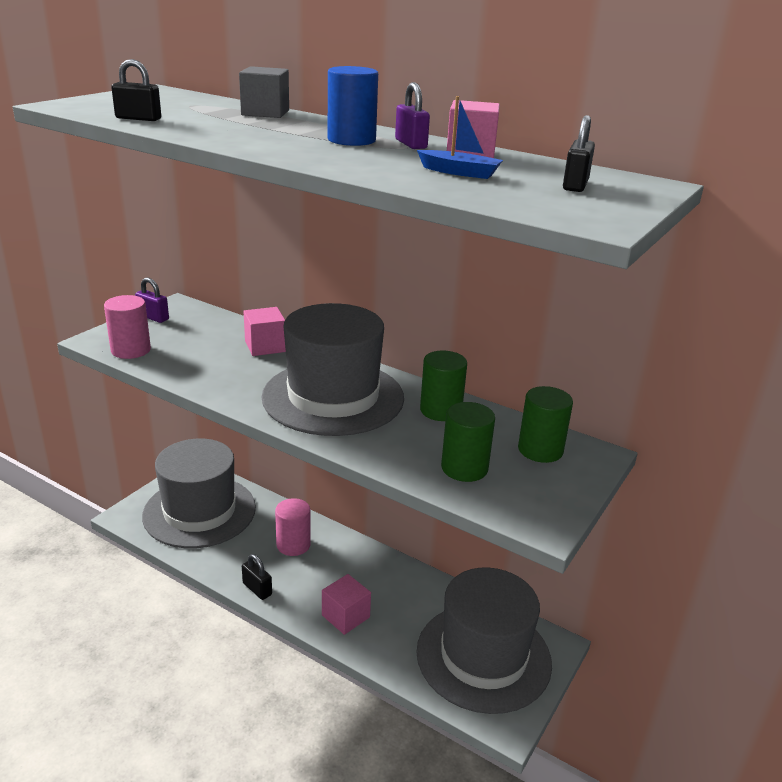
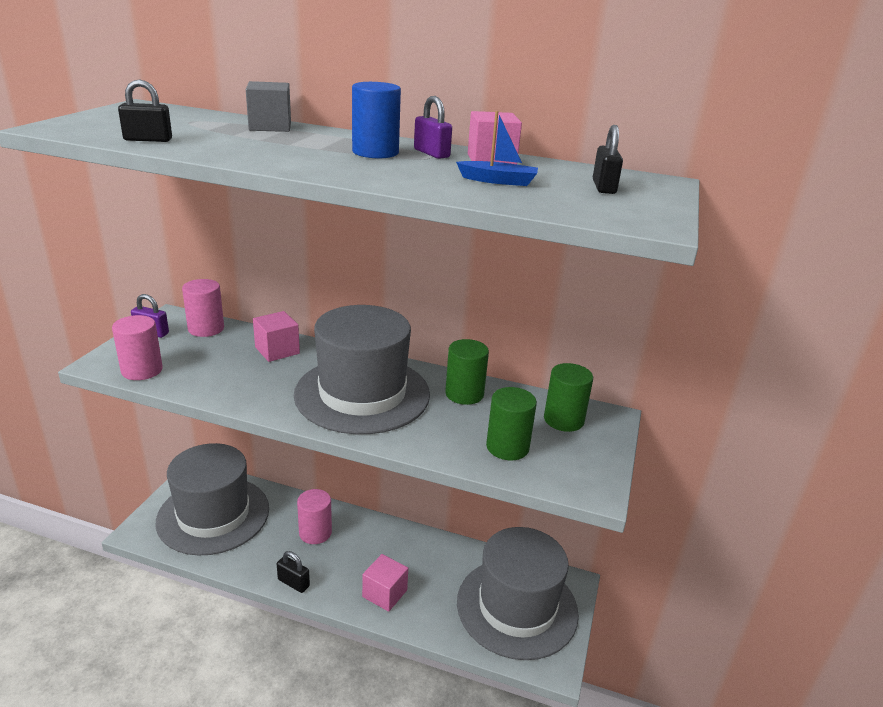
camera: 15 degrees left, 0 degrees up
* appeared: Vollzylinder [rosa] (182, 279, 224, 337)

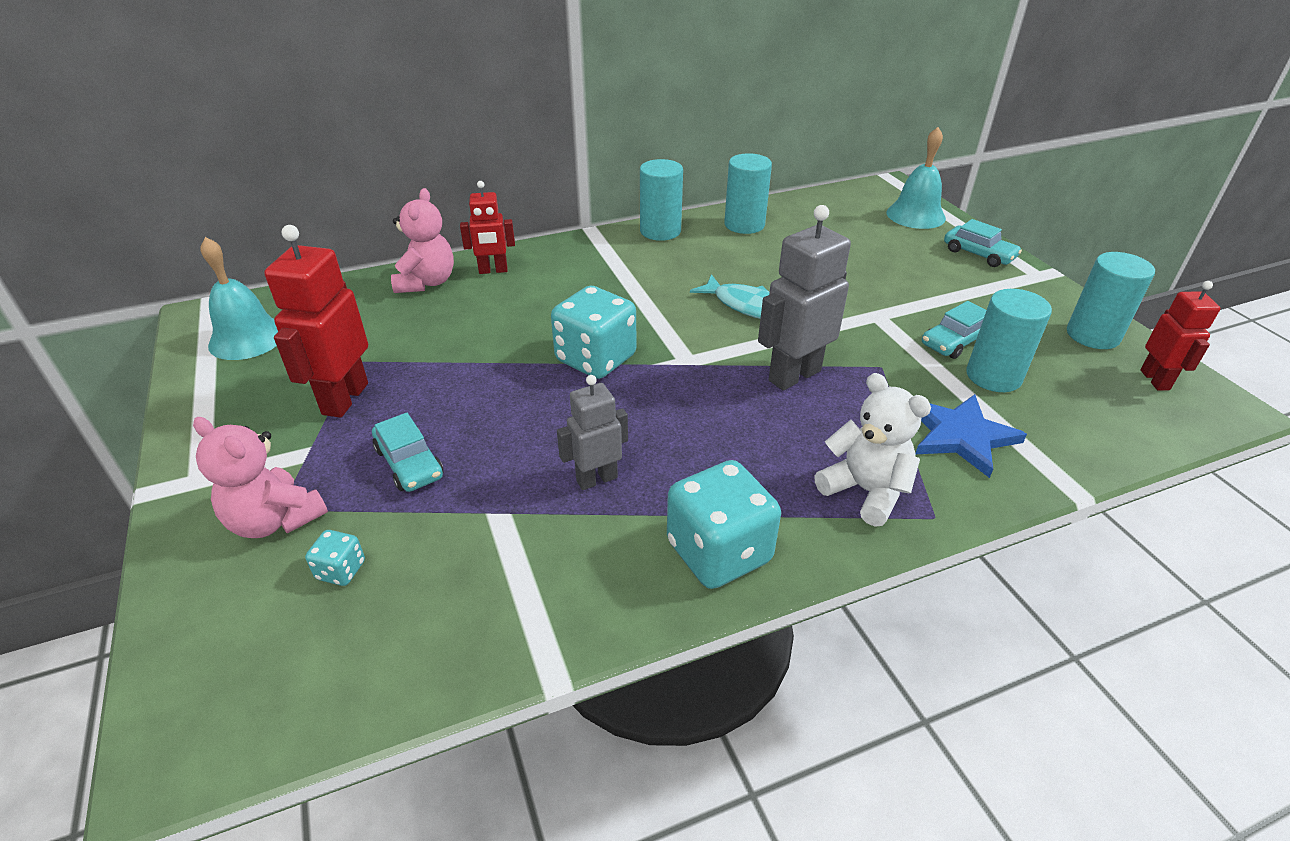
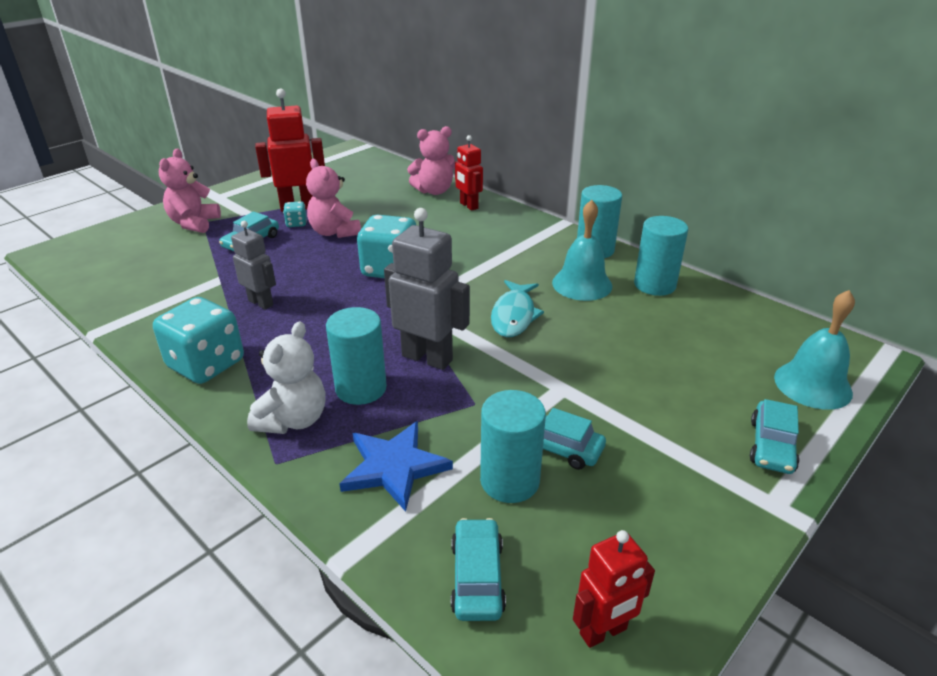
camera: 65 degrees right, 5 degrees down
* relocated: Glocke [türkis] (200, 237, 278, 360) to (552, 200, 612, 301)
* relocated: Vollzylinder [türkis] (1067, 252, 1155, 349) to (326, 307, 387, 405)
* relocated: Spielwürfel [türkis] (305, 530, 365, 586) to (283, 201, 307, 227)
* appeared: Teddybär [rosa] (306, 159, 361, 238)
* appeared: Auto [türkis] (451, 518, 506, 621)

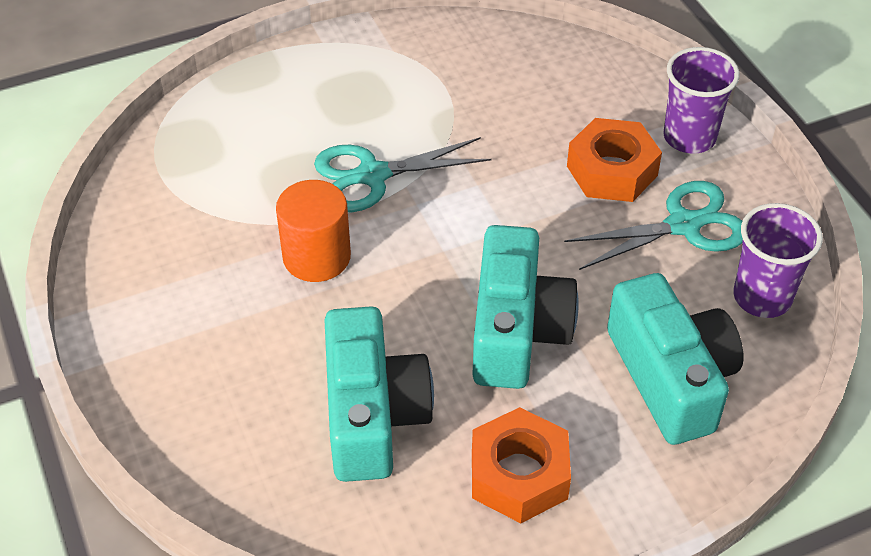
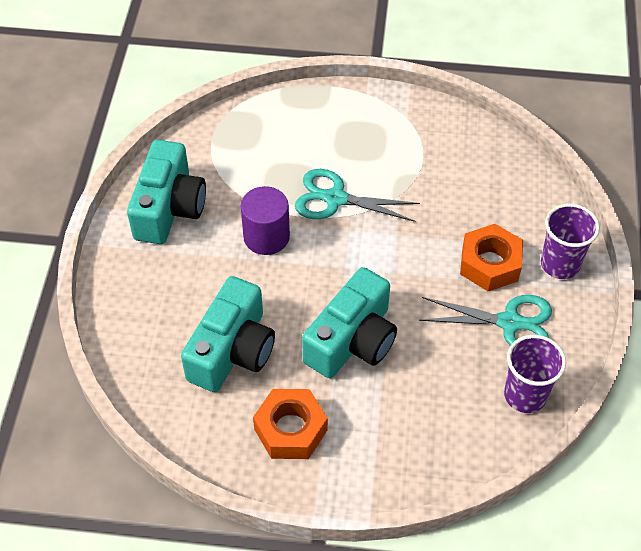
camera: 30 degrees right, 5 degrees up
* colour: Vollzylinder [orange] (276, 180, 351, 282) to Vollzylinder [lila] (241, 186, 290, 255)
* relocated: Kamera [türkis] (607, 273, 743, 445) to (127, 140, 206, 244)

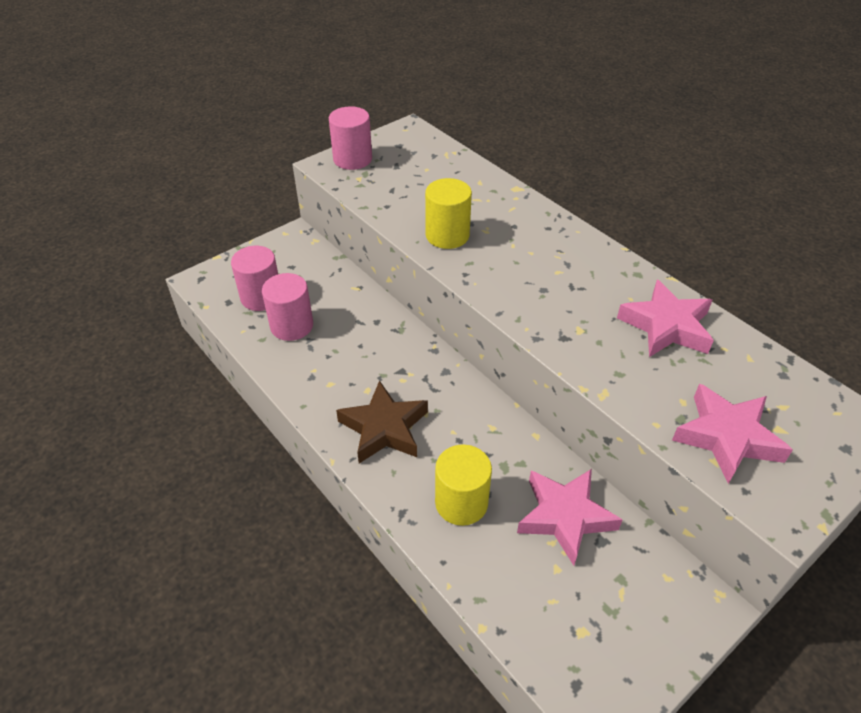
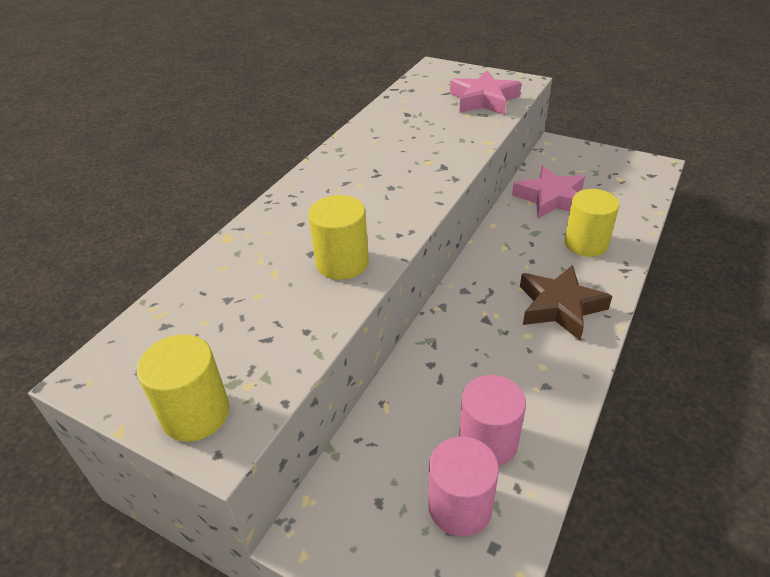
camera: 110 degrees left, 5 degrees down
* colour: Vollzylinder [rosa] (329, 106, 372, 170) to Vollzylinder [gelb] (137, 334, 230, 442)
* missing: Stern [rosa] (617, 280, 714, 357)

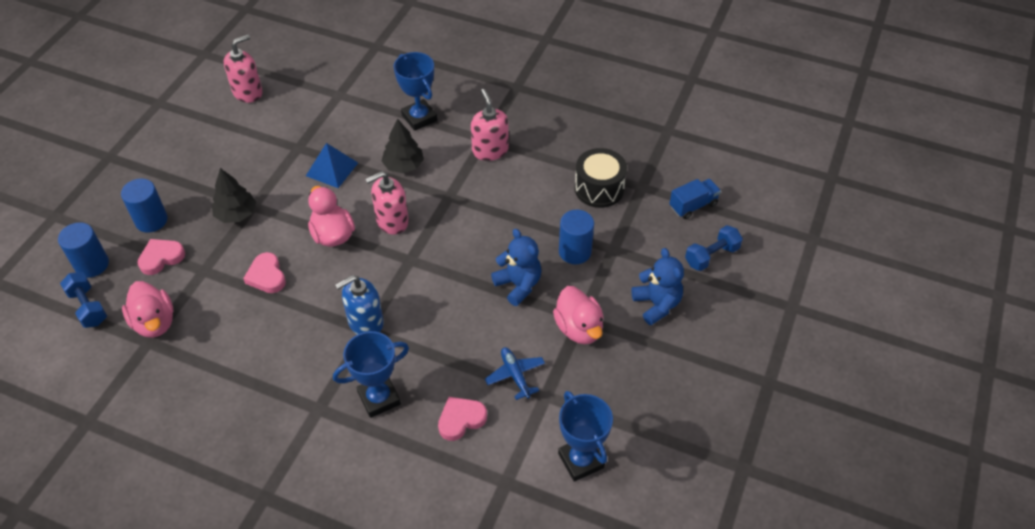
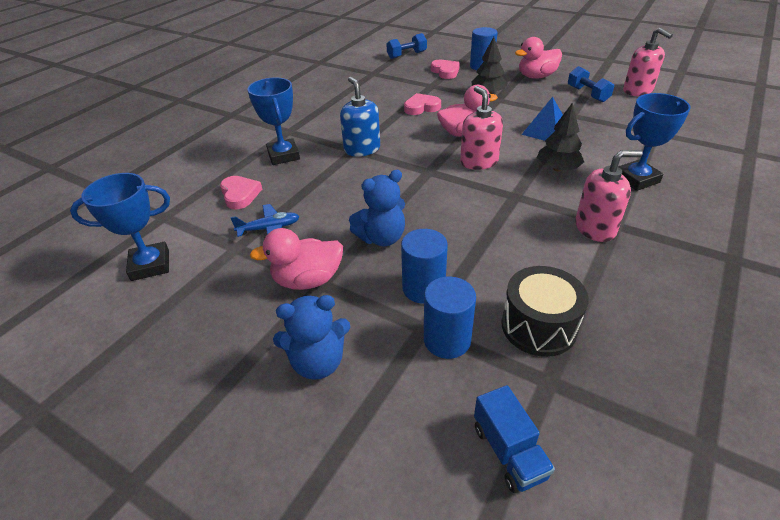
camera: 100 degrees right, 10 degrees down
* relocated: Vollzylinder [blau] (58, 222, 109, 278) to (424, 277, 476, 359)
* relocated: Hantel [blau] (685, 225, 743, 271) to (568, 66, 614, 102)
* relocated: Ente [rosa] (122, 281, 173, 338) to (515, 37, 562, 79)

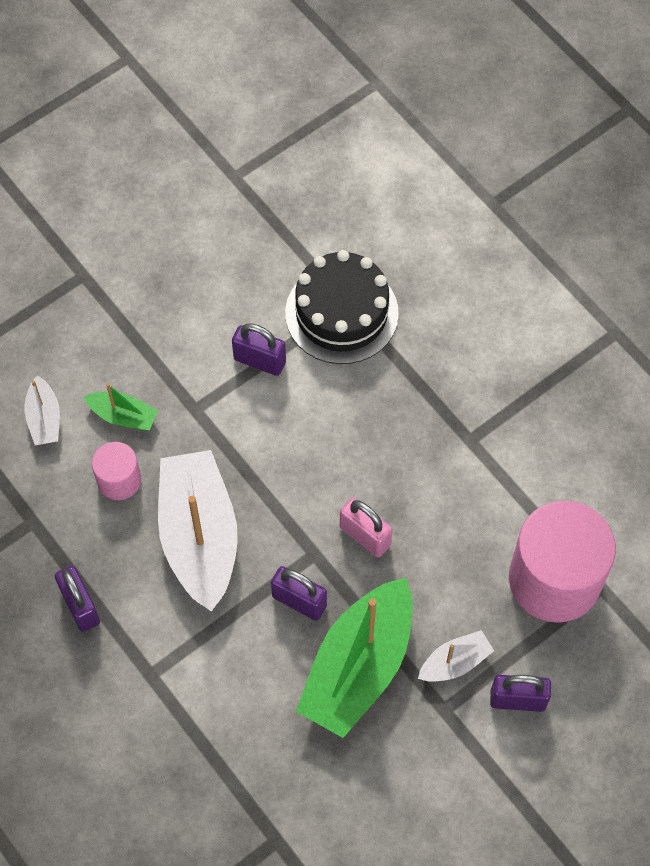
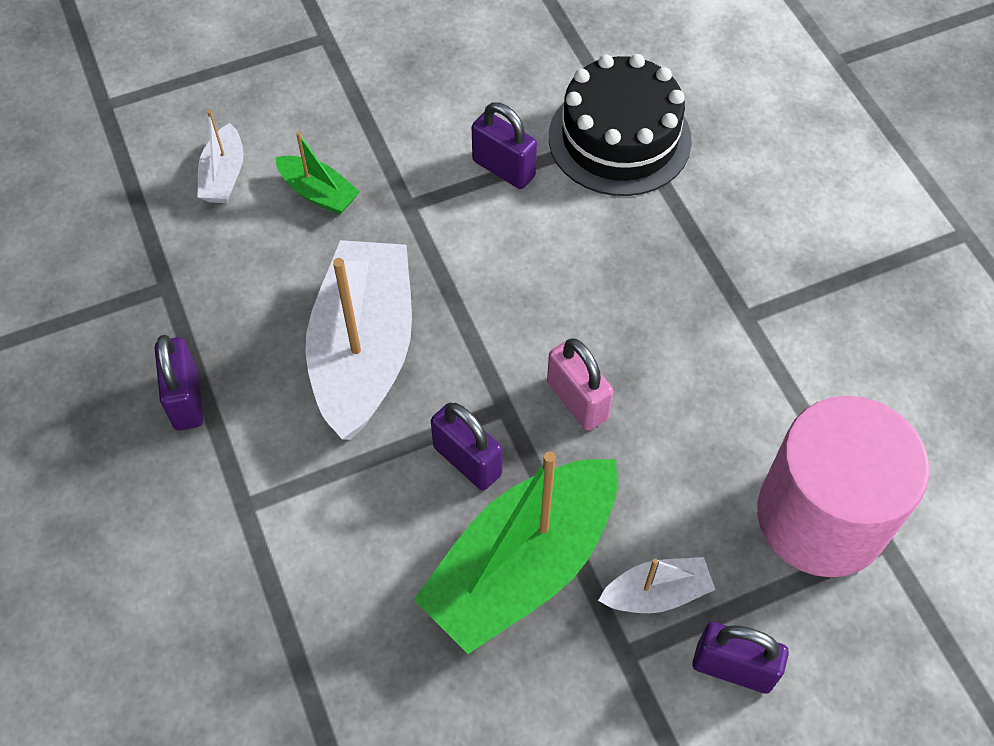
camera: 15 degrees right, 5 degrees down
* missing: Vollzylinder [rosa] (92, 442, 141, 500)

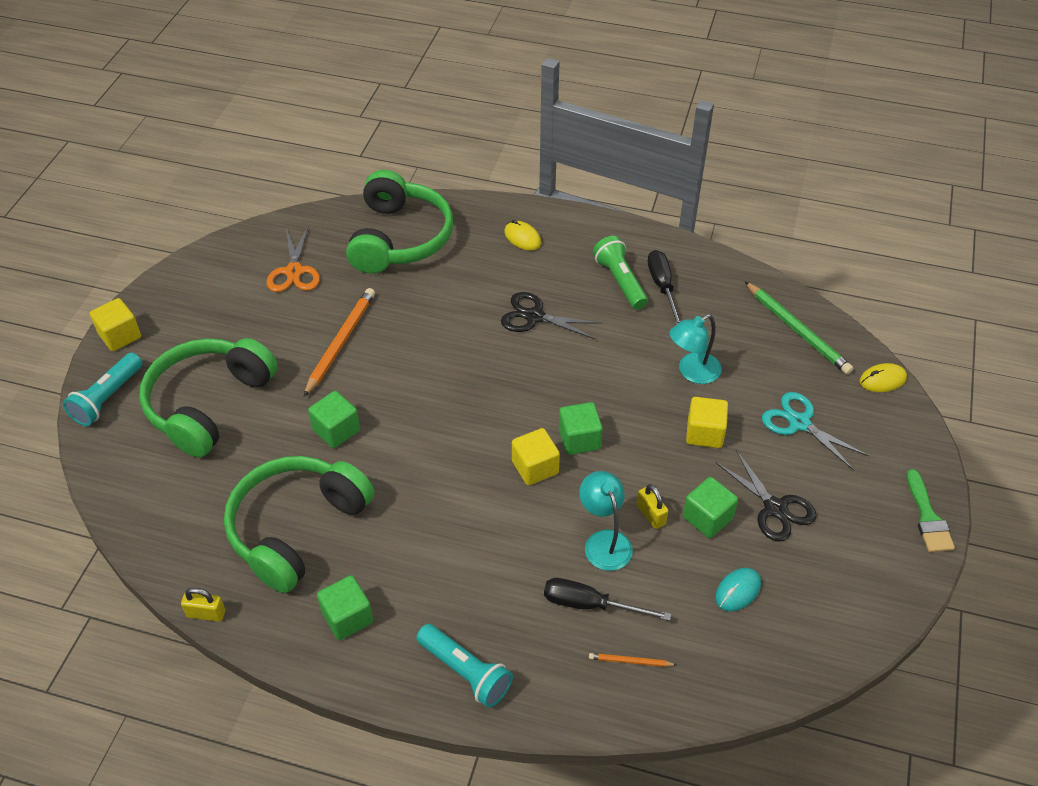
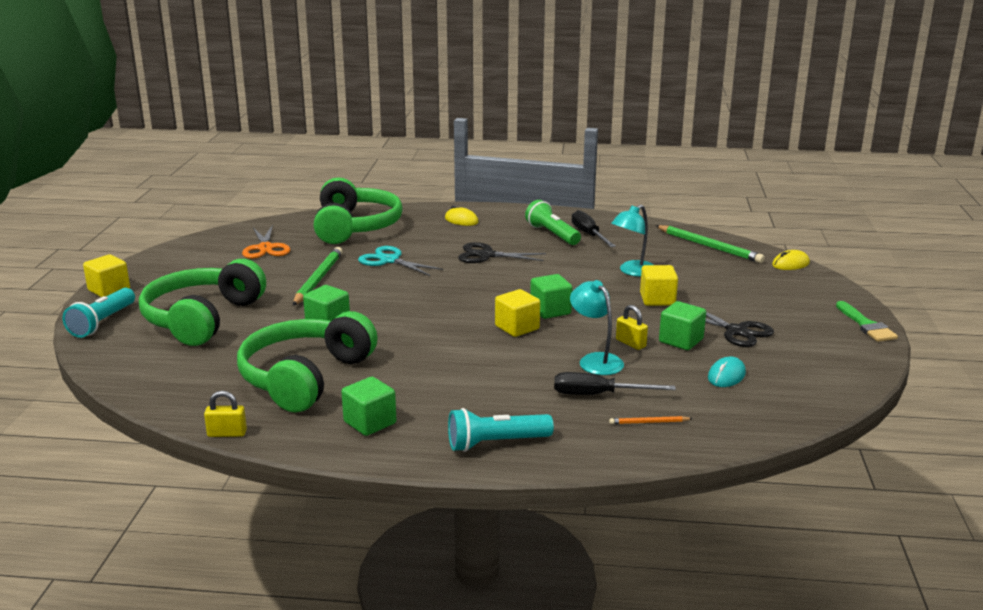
camera: 10 degrees left, 25 degrees down
* colour: Bleistift [orange] (304, 288, 375, 397) to Bleistift [grün] (293, 247, 343, 305)
* relocated: Schere [türkis] (762, 392, 869, 471) to (358, 246, 443, 276)
* spun: Taschenlampe [türkis] (416, 624, 513, 708) = (448, 408, 554, 452) 135 degrees clockwise

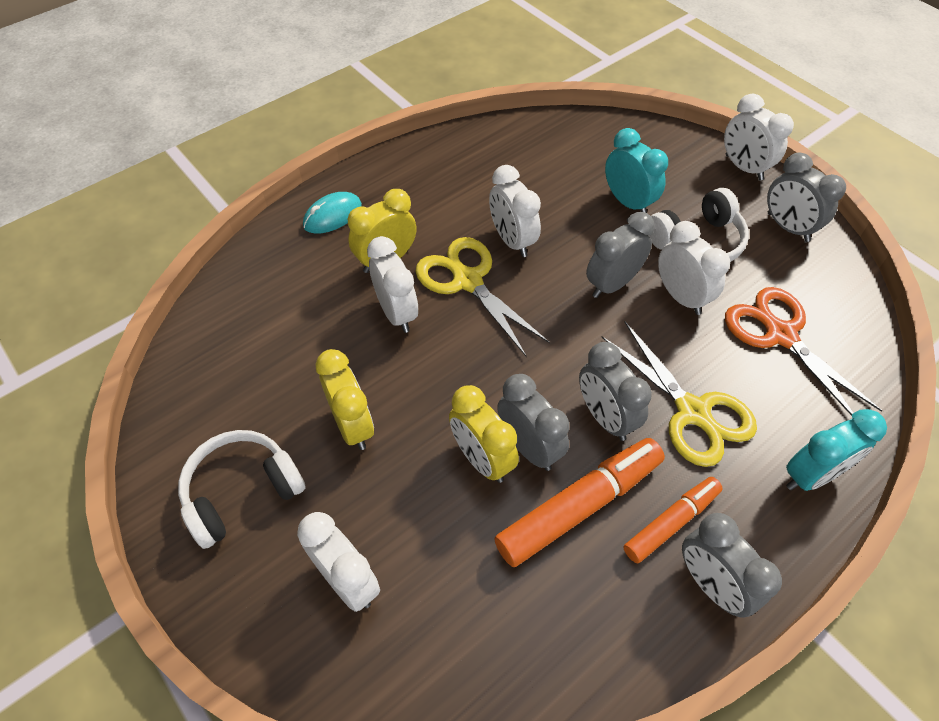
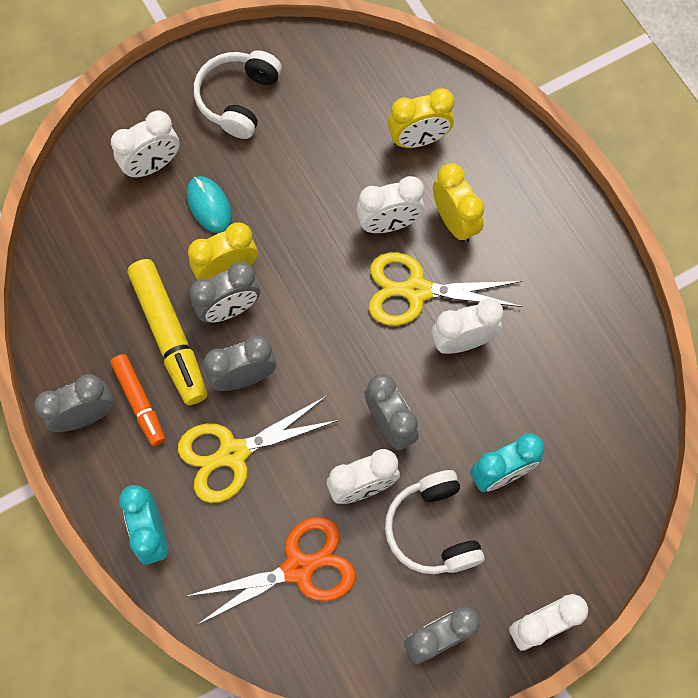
camera: 100 degrees right, 15 degrees up
* relocated: Computermaus [türkis] (303, 192, 362, 234) to (187, 176, 232, 233)
* spun: Schere [gelb] (415, 237, 550, 357) = (369, 252, 523, 326) 150 degrees counterclockwise
* relocated: Wecker [gelb] (316, 349, 374, 450) to (388, 88, 454, 148)
* spun: Kopfhörer [weiß] (178, 430, 306, 549) = (194, 50, 282, 139) 135 degrees counterclockwise
* colour: Filzstift [orange] (494, 438, 665, 567) to Filzstift [gelb] (128, 259, 207, 405)

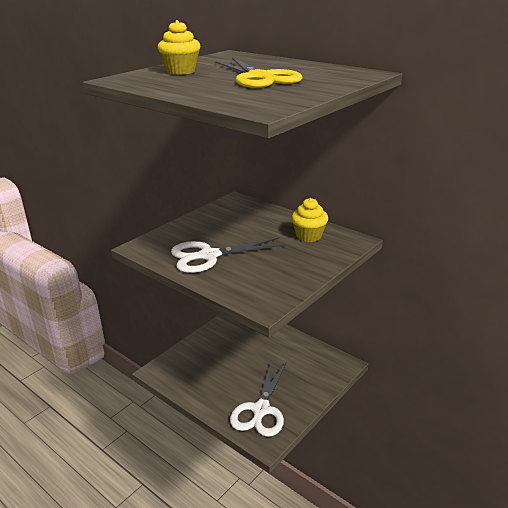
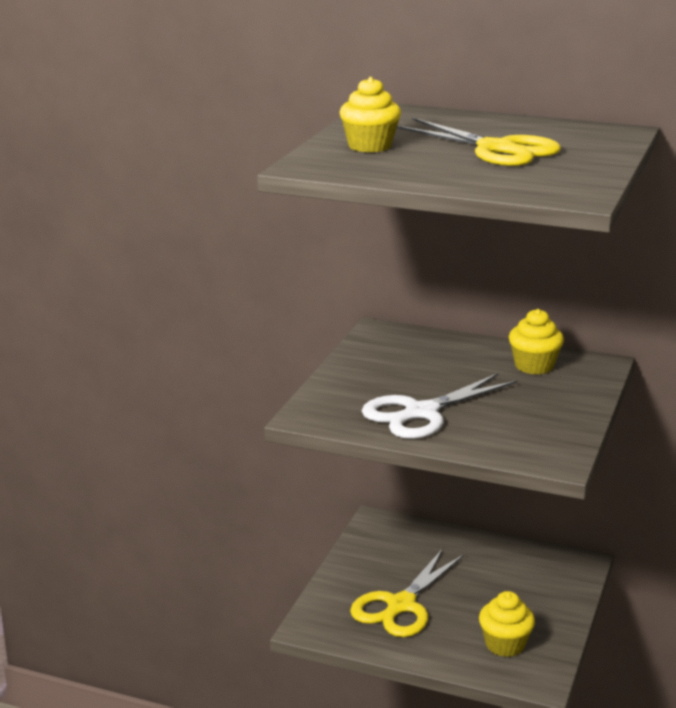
camera: 20 degrees left, 5 degrees down
* exchanged: Schere [weiß] (230, 362, 286, 437) to Muffin [gelb] (479, 591, 535, 657)
* appeared: Schere [gelb] (350, 548, 464, 637)

